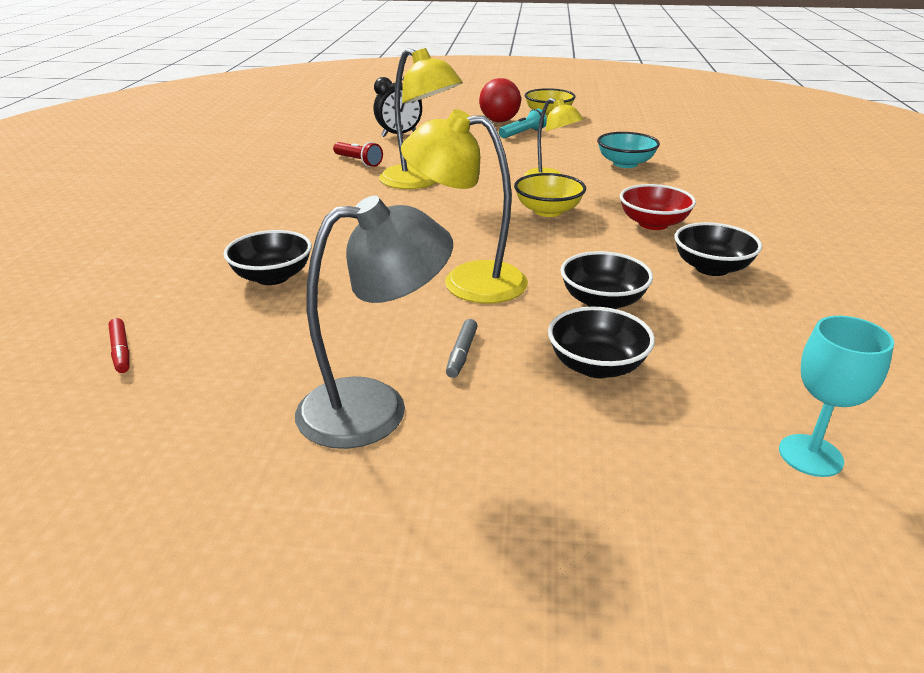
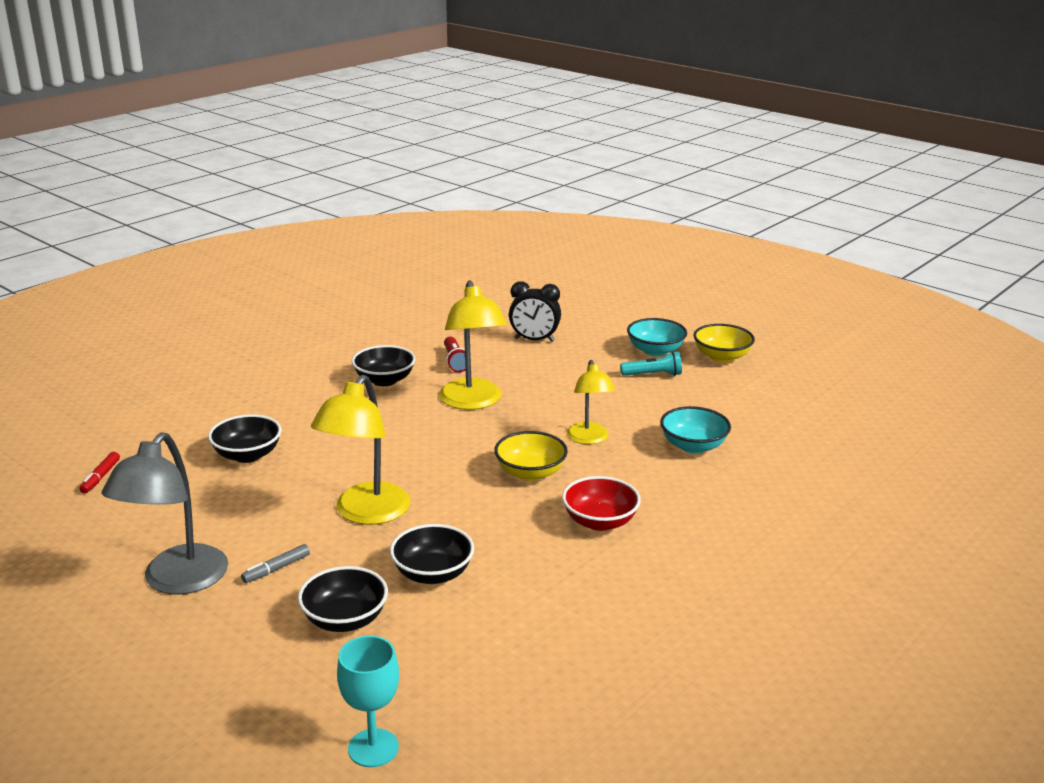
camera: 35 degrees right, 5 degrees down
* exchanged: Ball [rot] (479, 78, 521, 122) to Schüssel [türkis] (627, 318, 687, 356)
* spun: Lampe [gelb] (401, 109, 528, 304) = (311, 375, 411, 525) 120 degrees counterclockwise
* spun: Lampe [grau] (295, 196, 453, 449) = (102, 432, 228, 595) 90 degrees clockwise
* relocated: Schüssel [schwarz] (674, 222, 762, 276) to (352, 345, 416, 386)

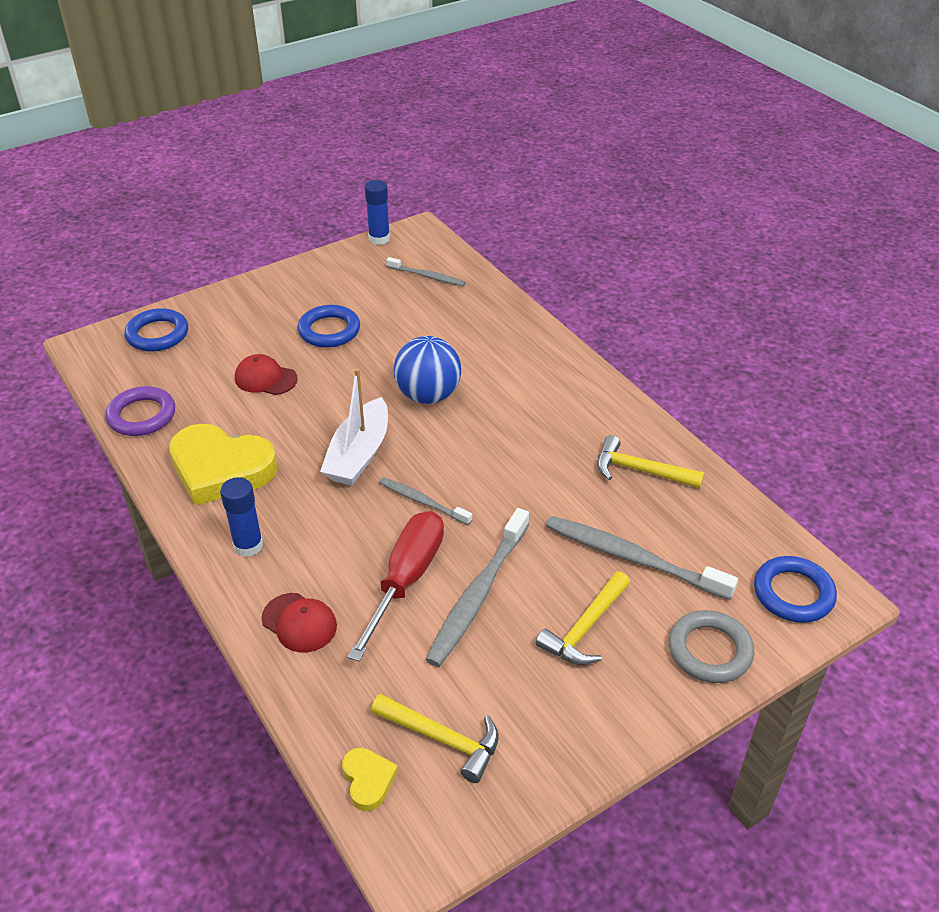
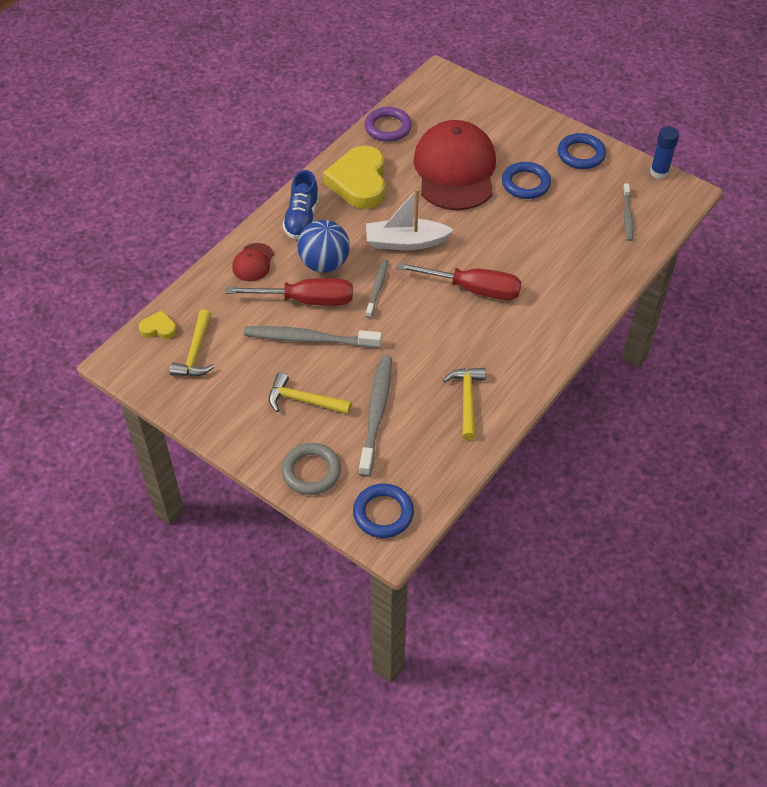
camera: 70 degrees right, 10 degrees up
* relocated: Ring [blau] (124, 308, 188, 352) to (558, 133, 606, 169)
* relocated: Ball [blau] (394, 336, 461, 404) to (297, 220, 350, 273)
* size: Kappe [rot] (235, 354, 298, 395) = (413, 120, 496, 210) x2.36
* exchanged: Klebestift [blau] (220, 477, 263, 557) to Schuh [blau] (282, 170, 319, 239)
* spun: Herz [gelb] (342, 748, 398, 811) = (139, 310, 177, 339) 135 degrees counterclockwise
* appeared: Schraubenzieher [rot] (397, 262, 521, 300)

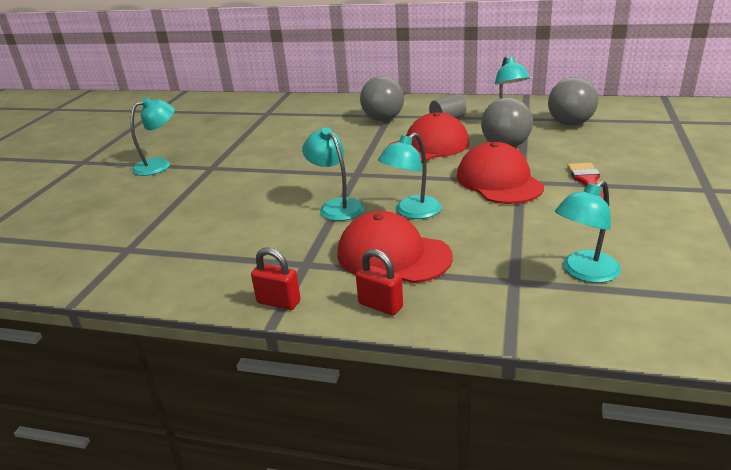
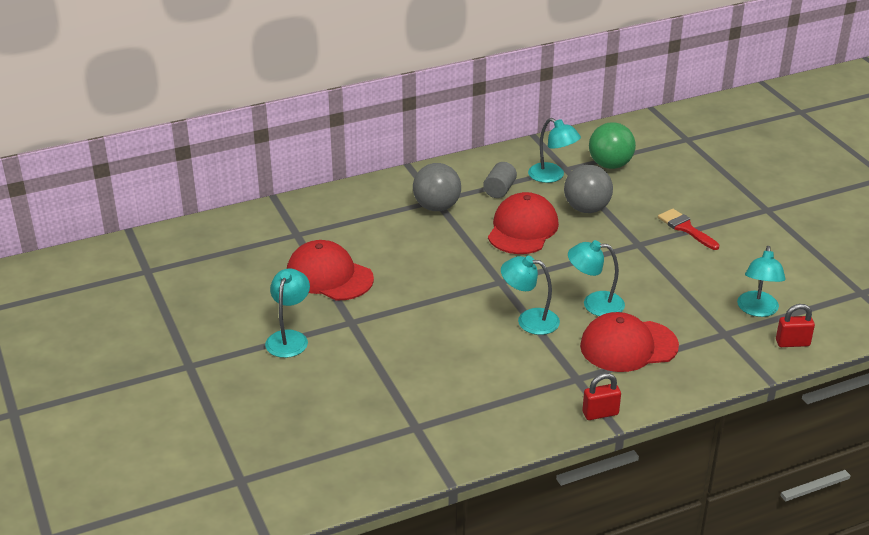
camera: 40 degrees left, 5 degrees up
* colour: Ball [grau] (548, 77, 598, 126) to Ball [grün] (589, 122, 636, 169)
* spun: Lampe [türkis] (378, 133, 441, 219) = (568, 240, 625, 316) 90 degrees clockwise
* relocated: Kappe [rot] (457, 142, 544, 204) to (287, 240, 374, 300)
* relocated: Vorhängeschloss [rot] (356, 249, 403, 315) to (776, 304, 815, 347)

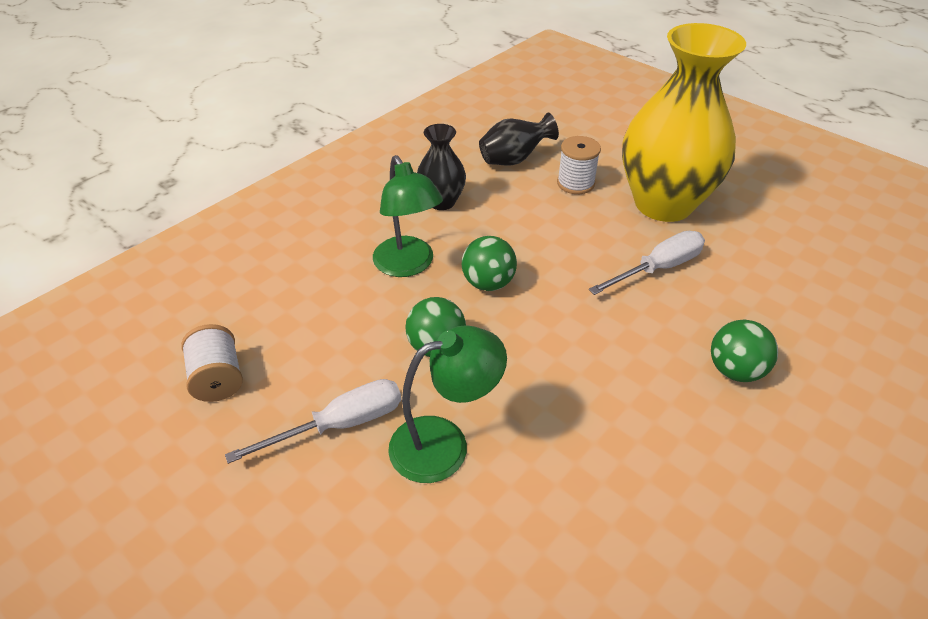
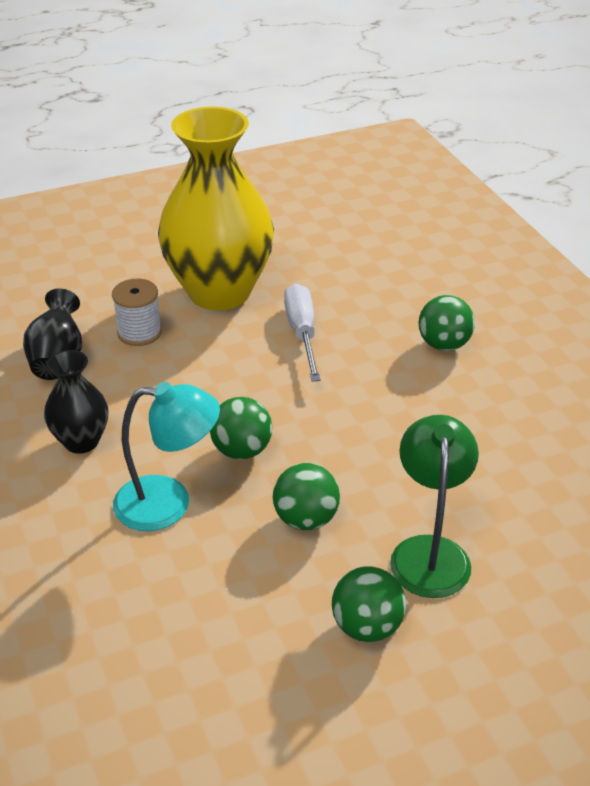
camera: 65 degrees left, 5 degrees down
* colour: Lampe [grün] (373, 155, 443, 277) to Lampe [türkis] (113, 382, 220, 531)
* missing: Garnrolle [weiß] (181, 324, 243, 402)
* exchanged: Schraubenzieher [weiß] (225, 379, 401, 464) to Ball [grün] (332, 566, 406, 642)

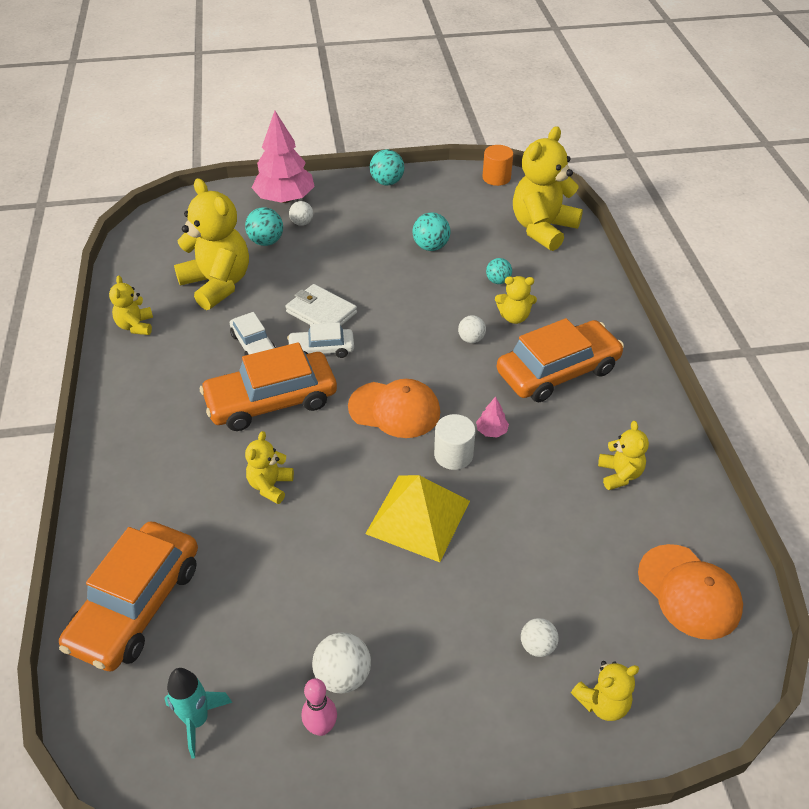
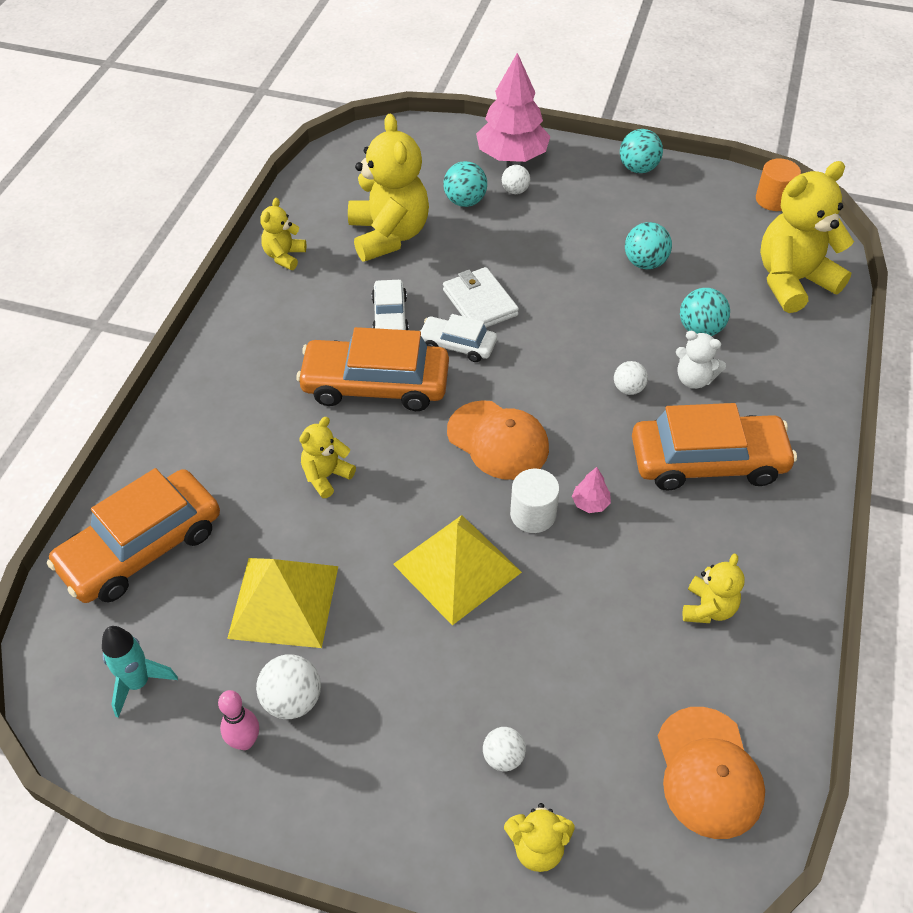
camera: 25 degrees right, 5 degrees up
* size: Ball [türkis] (486, 258, 512, 284) = (680, 288, 730, 336) x1.51
* colour: Teddybär [gelb] (495, 276, 537, 324) to Teddybär [weiß] (676, 331, 726, 389)
* appeared: Pyramide [gelb] (227, 558, 338, 648)

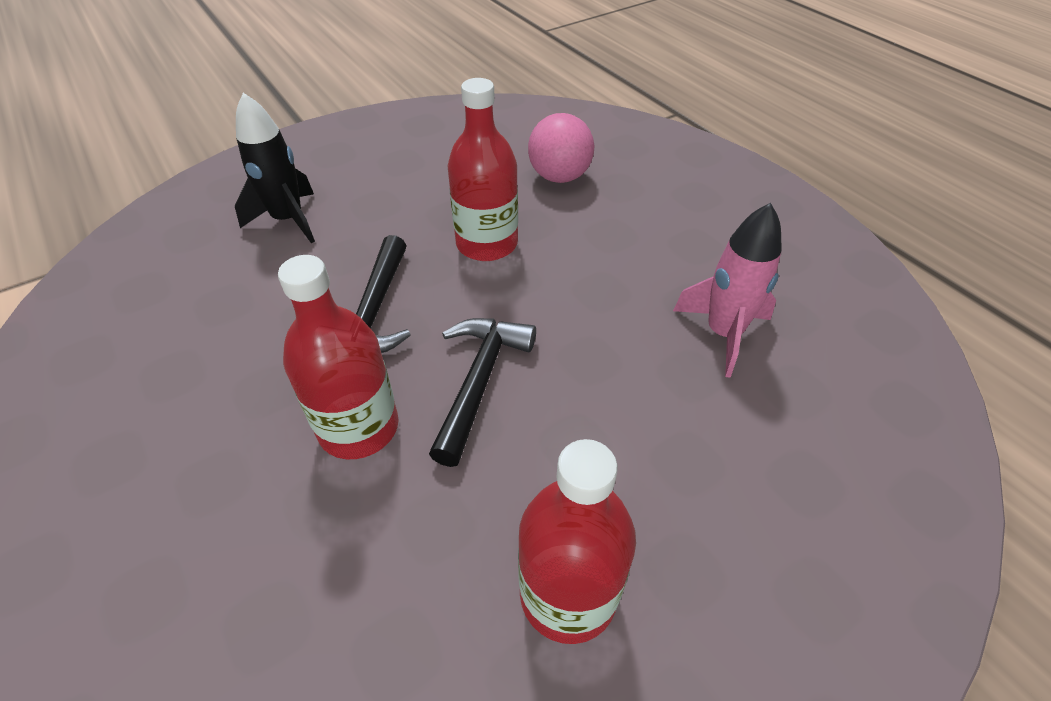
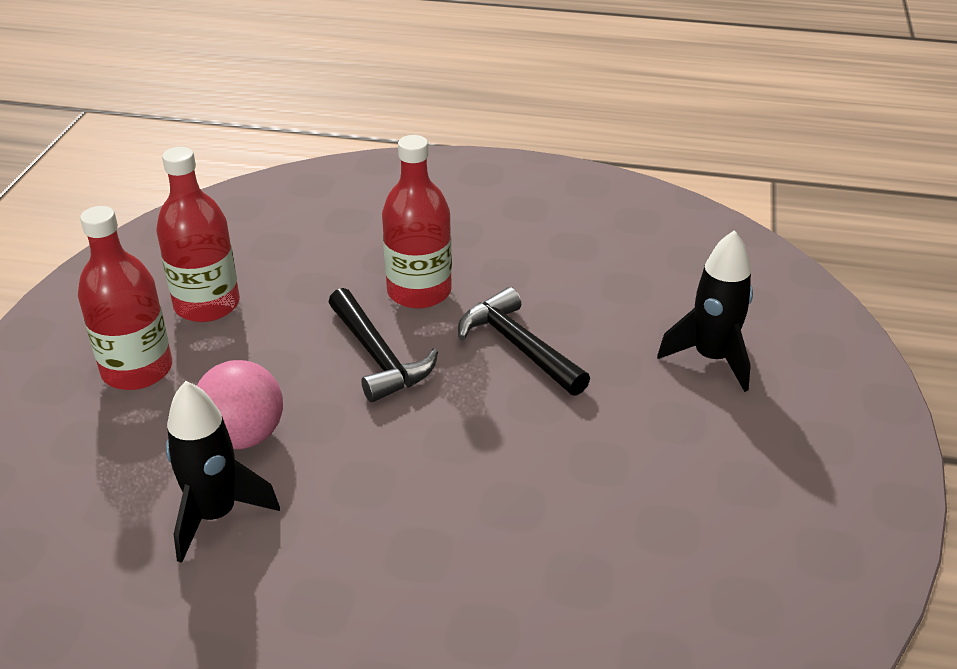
camera: 135 degrees right, 10 degrees down
* relocated: Flasche [rot] (447, 78, 518, 261) to (78, 206, 172, 390)
* relocated: Ball [rosa] (528, 113, 594, 183) to (197, 360, 283, 449)
* colour: Rakete [rosa] (673, 203, 782, 378) to Rakete [schwarz] (166, 381, 280, 563)

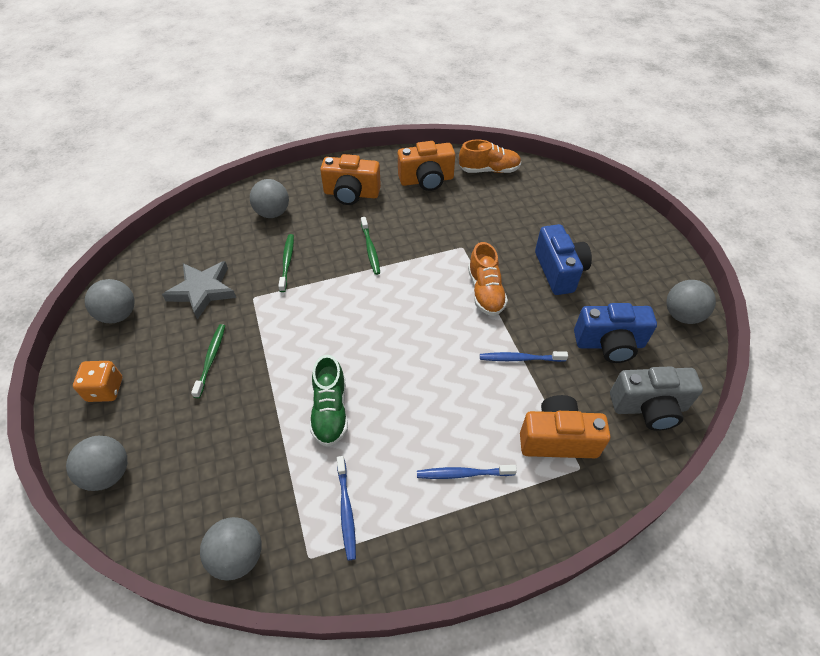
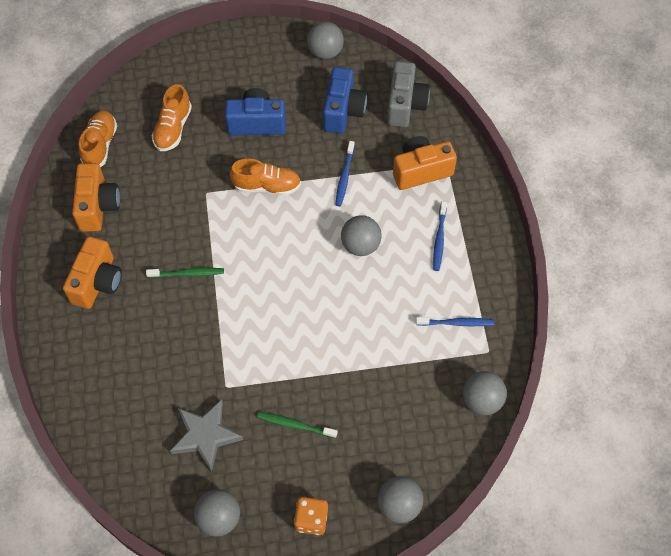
camera: 80 degrees left, 10 degrees up
* relocated: Ball [grau] (250, 179, 289, 218) to (341, 215, 382, 256)
* missing: Zahnbürste [grün] (278, 234, 294, 292)
* missing: Schuh [grün] (310, 355, 348, 447)
* spun: Kamera [orange] (520, 395, 610, 458) = (393, 136, 457, 190) 60 degrees clockwise
* appeared: Schuh [orange] (151, 84, 192, 151)

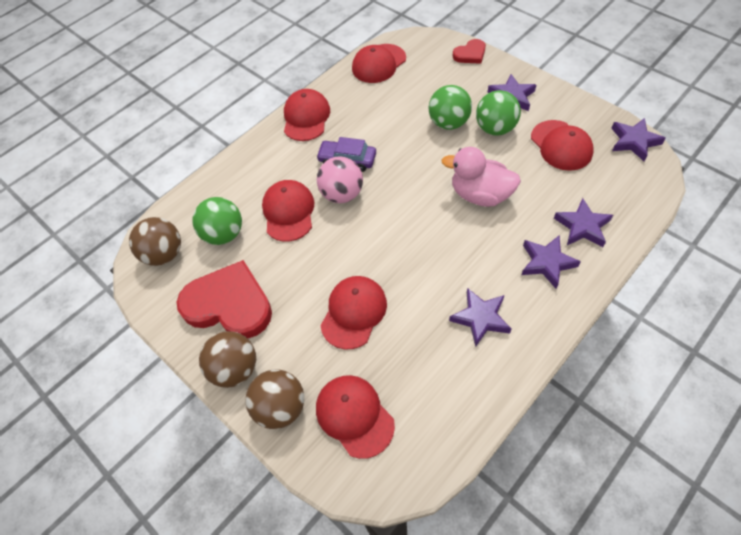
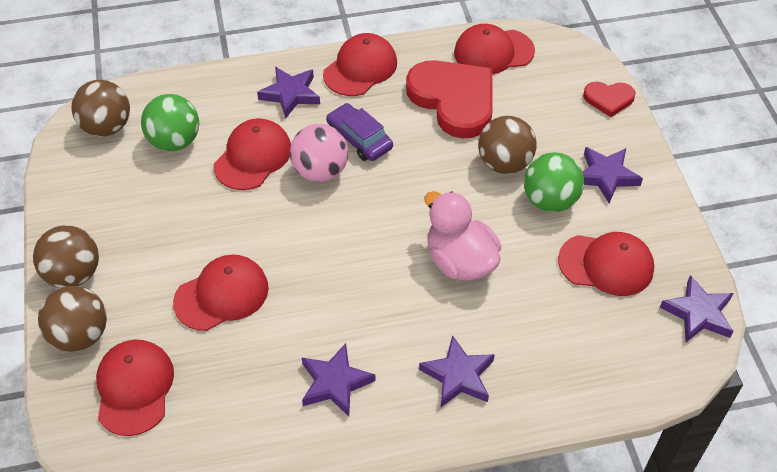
camera: 30 degrees right, 5 degrees down
* colour: Ball [grün] (429, 85, 472, 130) to Ball [braun] (478, 116, 537, 174)
* spun: Kappe [rot] (531, 120, 594, 171) = (558, 232, 654, 296) 90 degrees counterclockwise
* relocated: Stern [lila] (554, 198, 613, 247) to (257, 67, 320, 118)
* relocated: Herz [rot] (177, 260, 272, 339) to (406, 60, 493, 139)

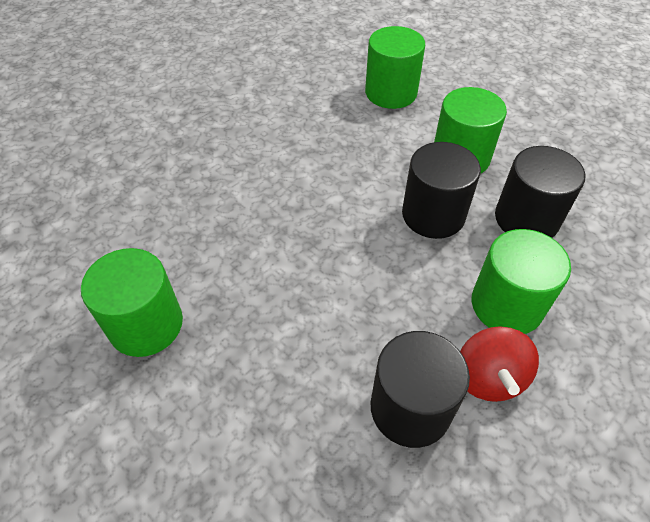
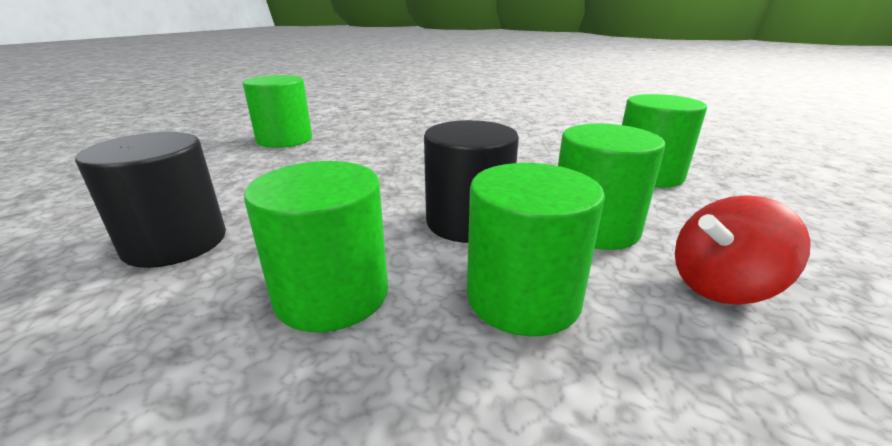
camera: 70 degrees right, 25 degrees down
* colour: Vollzylinder [schwarz] (495, 146, 585, 238) to Vollzylinder [grün] (467, 163, 605, 336)
* relocated: Kreisel [rot] (460, 326, 539, 402) to (675, 195, 811, 305)

